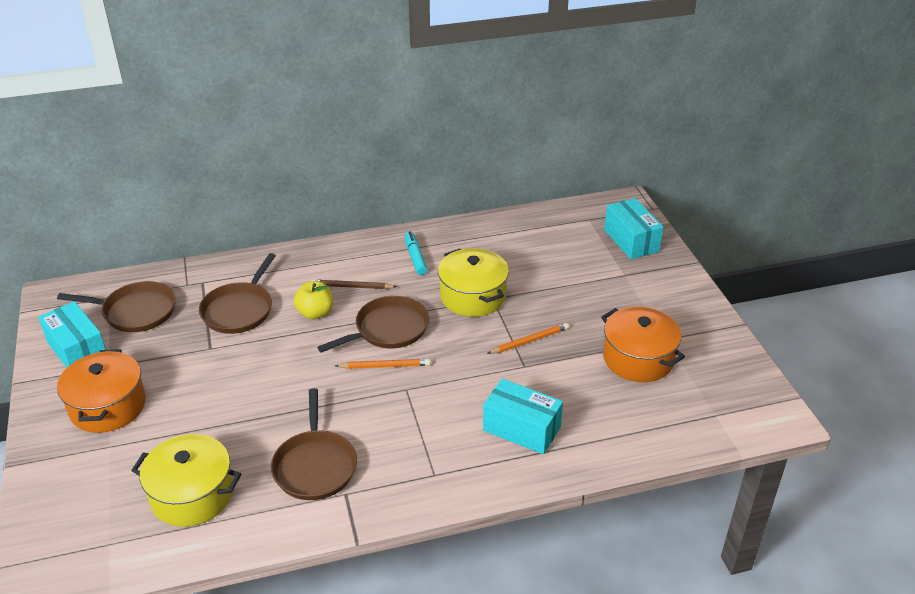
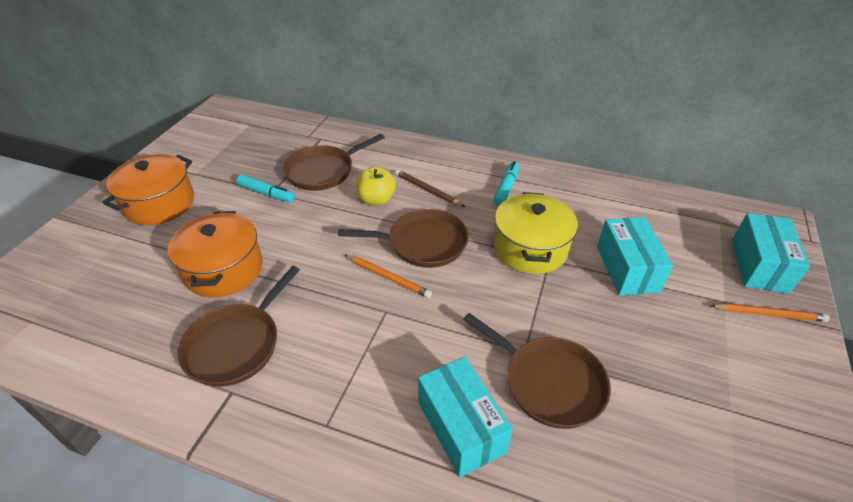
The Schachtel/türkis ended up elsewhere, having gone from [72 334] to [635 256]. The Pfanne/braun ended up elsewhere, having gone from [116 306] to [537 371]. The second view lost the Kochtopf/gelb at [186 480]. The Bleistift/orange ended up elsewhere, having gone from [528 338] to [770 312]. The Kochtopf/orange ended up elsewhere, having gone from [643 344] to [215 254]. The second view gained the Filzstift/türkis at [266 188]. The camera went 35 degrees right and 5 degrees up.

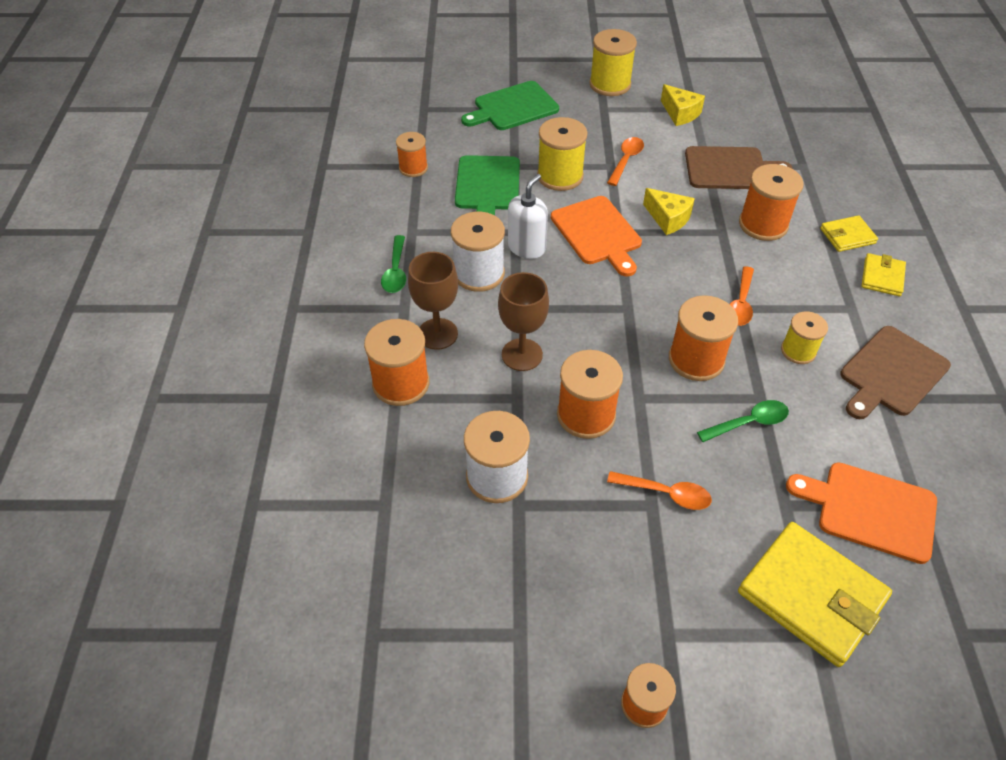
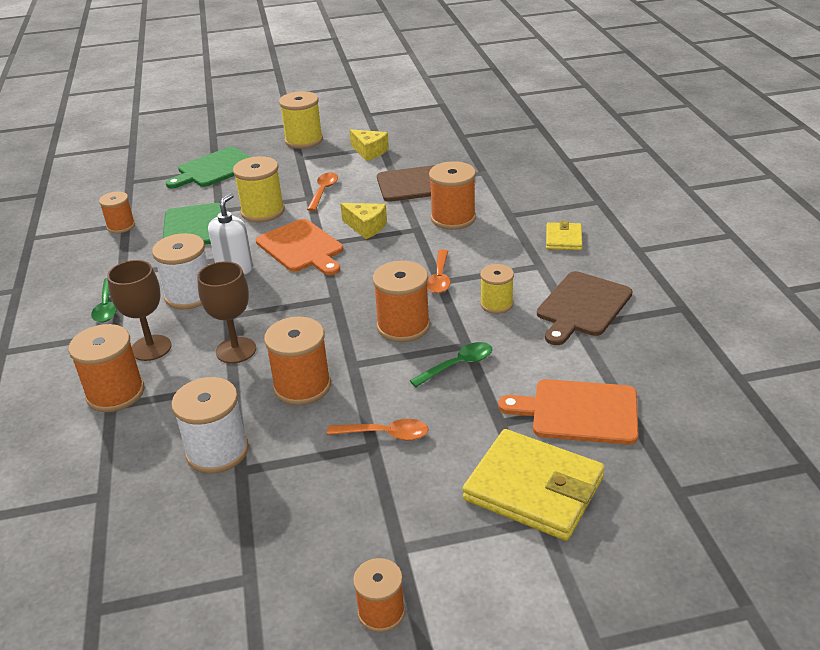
The second view lost the Geldbörse/gelb at [849 233]. The camera went 10 degrees left and 15 degrees down.

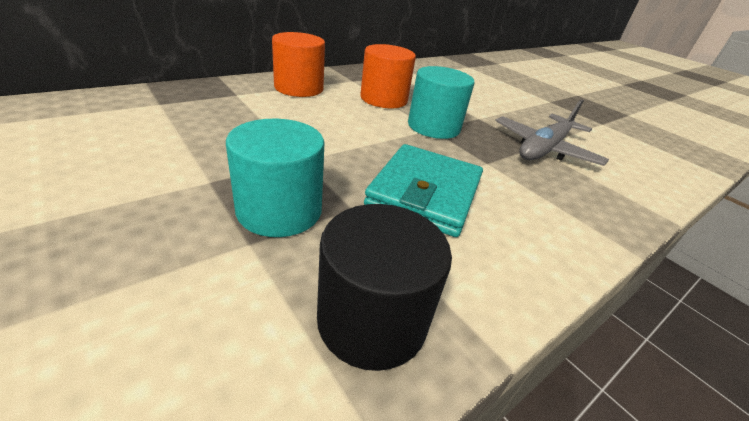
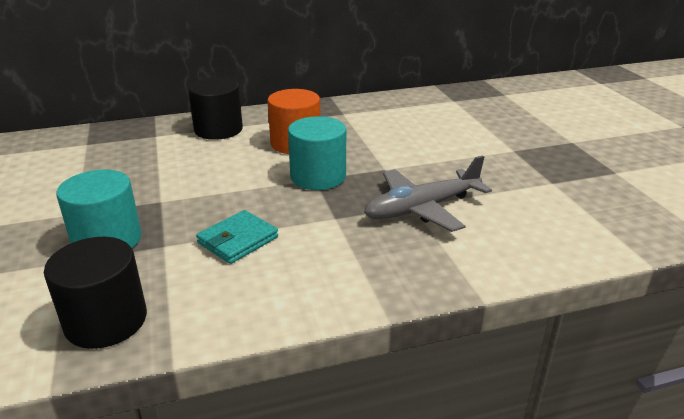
What was the Vollzylinder/orange at [298 64] turned into the Vollzylinder/schwarz at [215 108]. The size of the Geldbörse/türkis at [423 190] changed by a factor of 0.64. The camera went 25 degrees right and 5 degrees down.

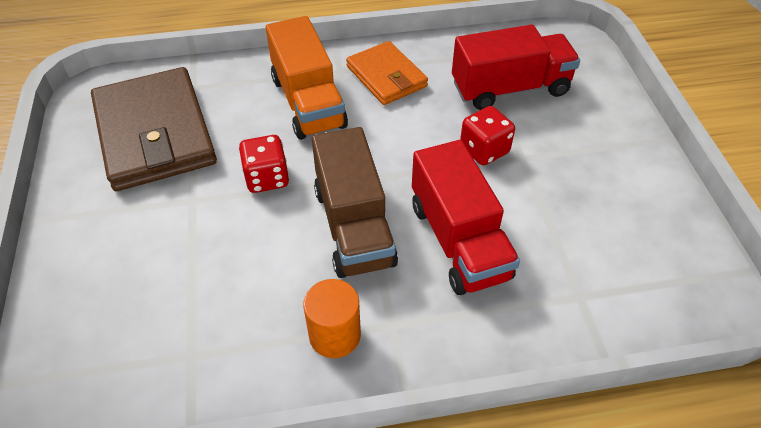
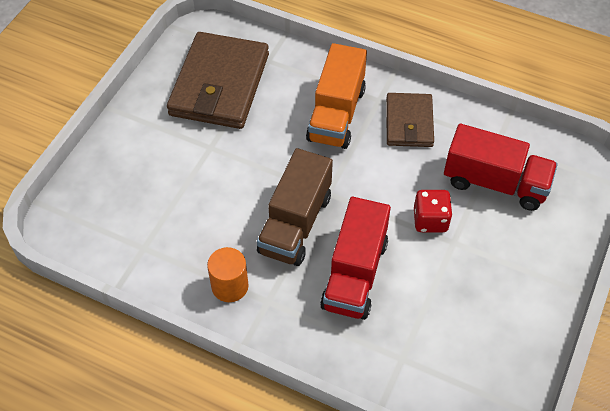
The second view lost the Spielwürfel/rot at [264 164]. What was the Geldbörse/orange at [387 73] turned into the Geldbörse/braun at [410 120]. The camera went 35 degrees right and 5 degrees up.

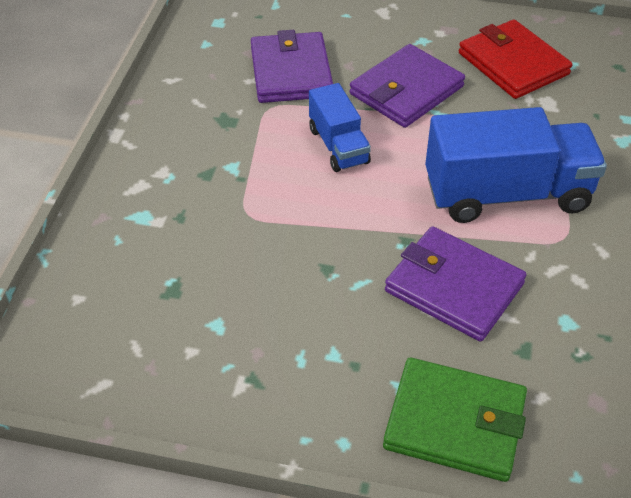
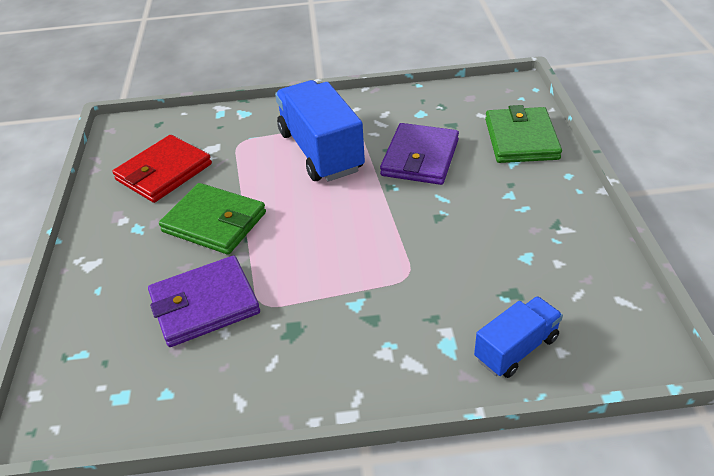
The Lastwagen/blau ended up elsewhere, having gone from [340 127] to [518 337]. What was the Geldbörse/lila at [407 86] turned into the Geldbörse/grün at [212 219]. The camera went 105 degrees left and 5 degrees down.

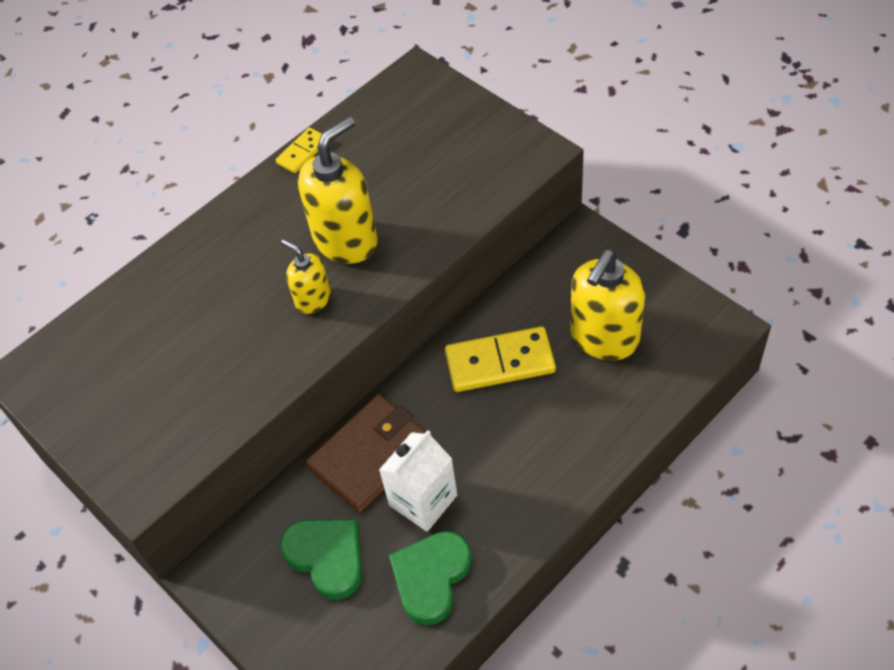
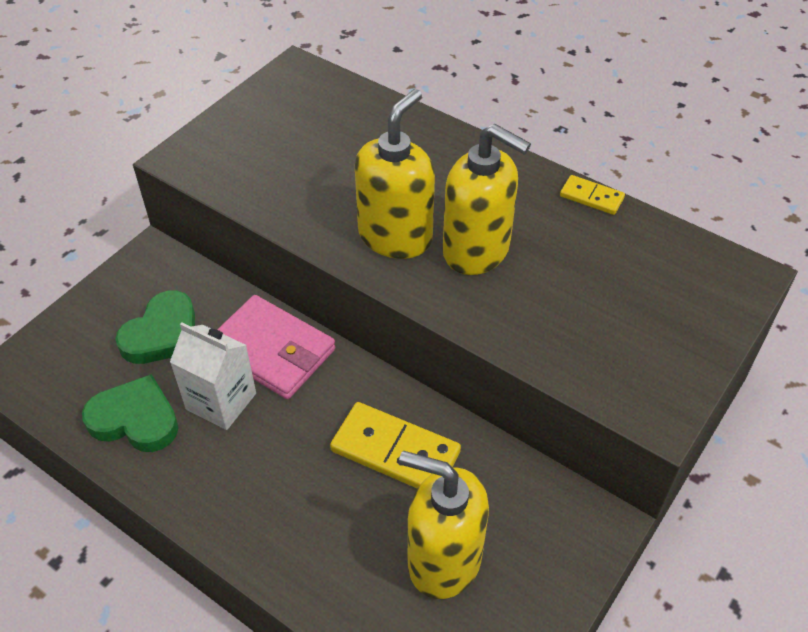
The size of the Seifenspender/gelb at [306 276] changed by a factor of 1.84. What was the Geldbörse/braun at [366 453] turned into the Geldbörse/rosa at [276 347]. The Dominostein/gelb at [500 359] ended up facing another way, 45 degrees counterclockwise from before. The camera went 75 degrees right and 5 degrees down.

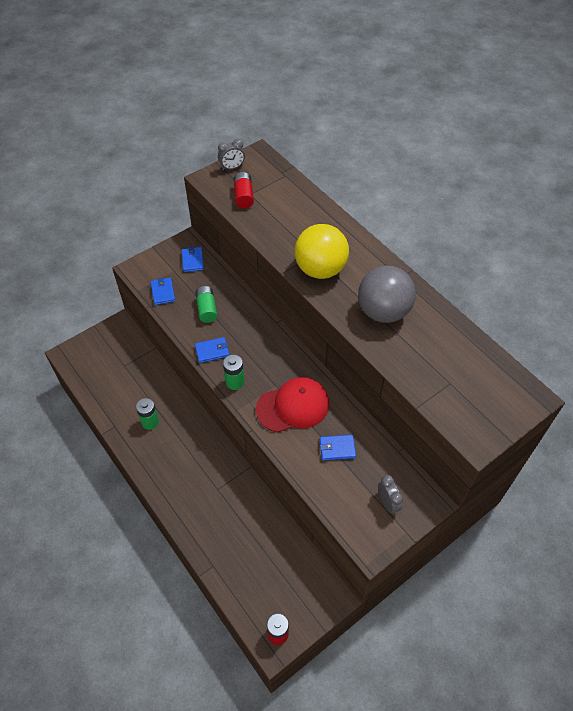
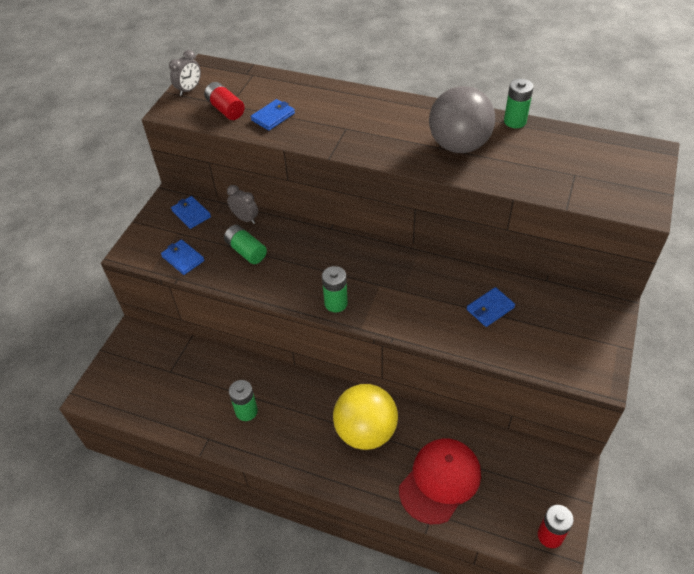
The Geldbörse/blau ended up elsewhere, having gone from [212 350] to [273 115]. The Kappe/rot ended up elsewhere, having gone from [292 405] to [440 481]. The Ball/gelb ended up elsewhere, having gone from [321 251] to [365 417]. The Wecker/grau ended up elsewhere, having gone from [390 494] to [242 204]. The second view gained the Batterie/grün at [519 103]. The camera went 30 degrees left and 5 degrees down.

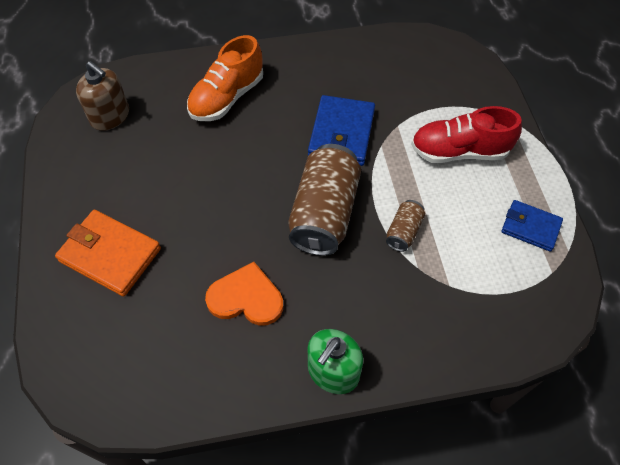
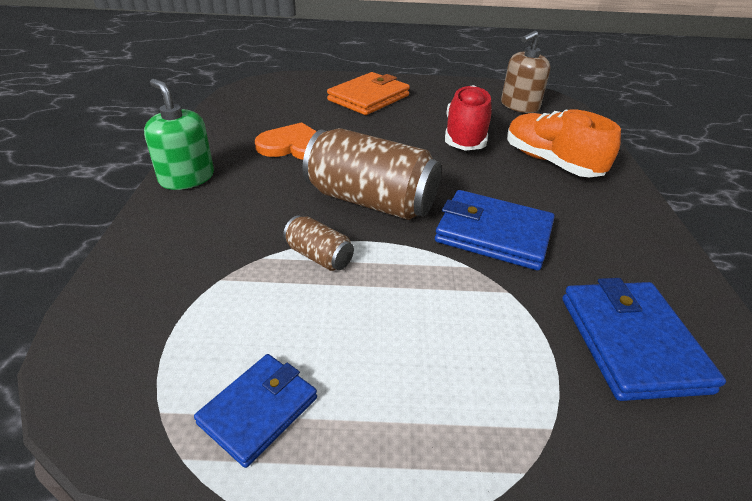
The Herz/orange at [244 294] ended up facing another way, 105 degrees counterclockwise from before. The Schuh/rot ended up elsewhere, having gone from [466 134] to [468 118]. The second view gained the Geldbörse/blau at [644 339]. The camera went 100 degrees right and 20 degrees down.

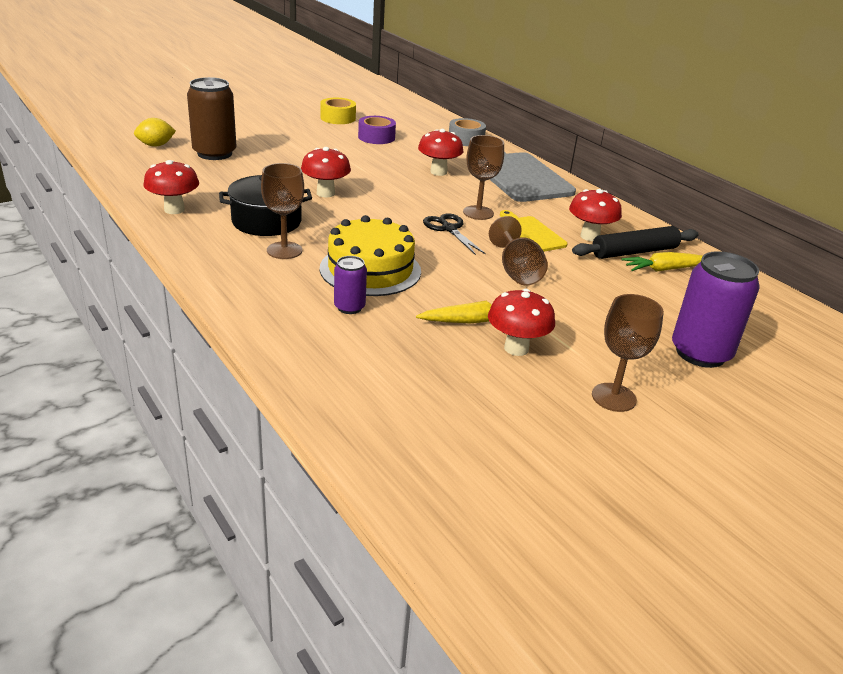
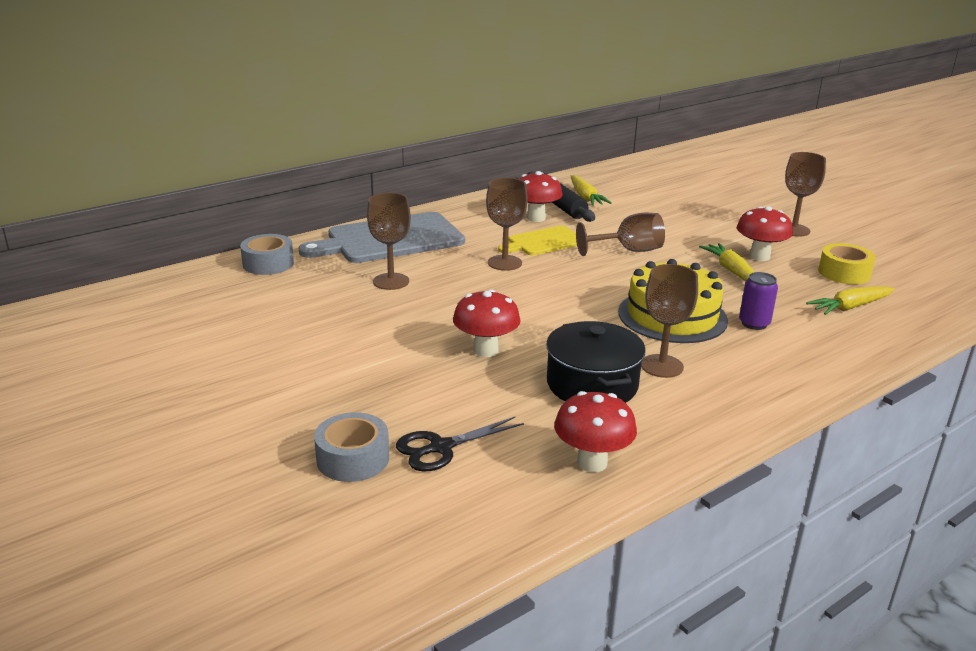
The second view lost the Zitrone/gelb at [155 132]. Where the Dose/braun stood at [212 118], the Klebeband/grau came to stand at [351 447]. The Klebeband/gelb ended up elsewhere, having gone from [338 111] to [847 263]. The second view lost the Klebeband/lila at [377 130]. Where the Pilz/rot stood at [441 152], the Kelch/braun came to stand at [389 241]. The Schere/schwarz ended up elsewhere, having gone from [454 234] to [460 444]. The second view lost the Dose/lila at [716 309]. The second view gained the Karotte/gelb at [850 300]. The camera went 90 degrees left and 5 degrees down.

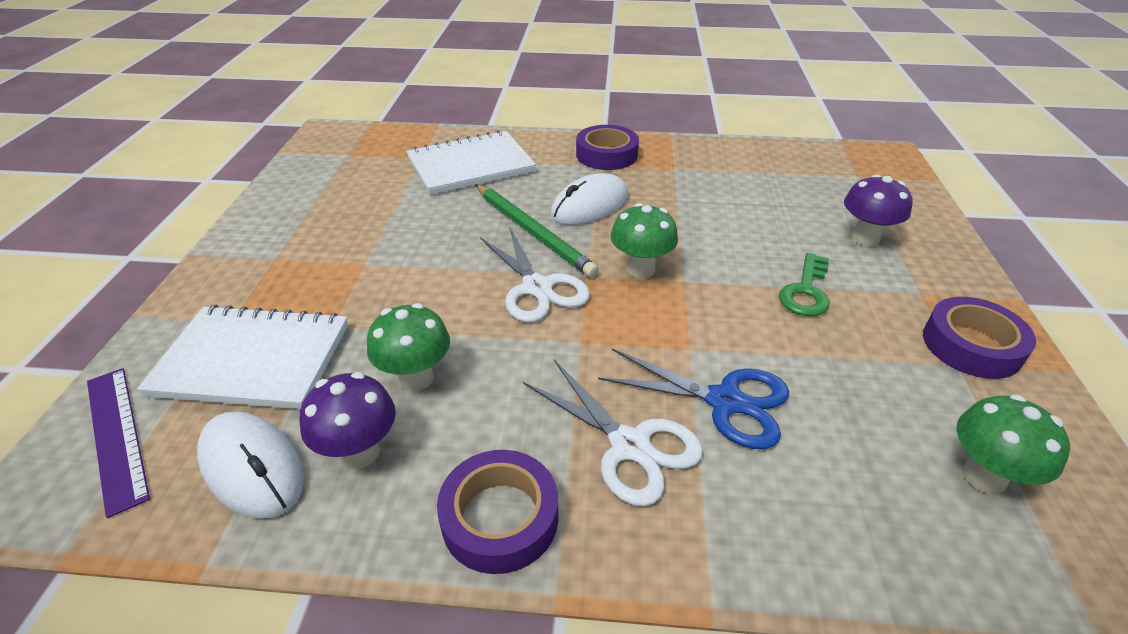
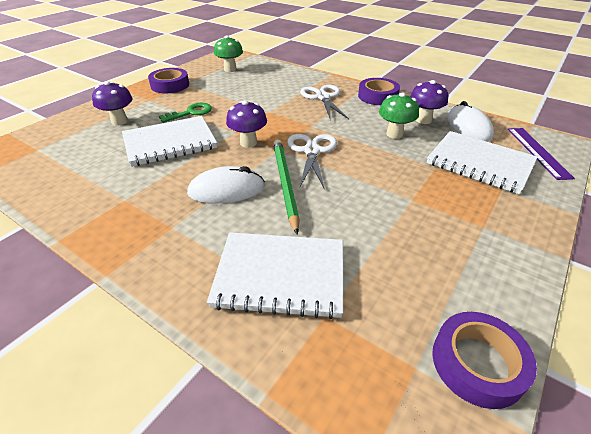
The Klebeband/lila ended up elsewhere, having gone from [607 147] to [484 360]. The second view lost the Schere/blau at [693 399]. What was the Pilz/grün at [644 240] turned into the Pilz/lila at [246 124]. The second view gained the Notizbuch/weiß at [169 141]. The camera went 150 degrees left and 0 degrees up.

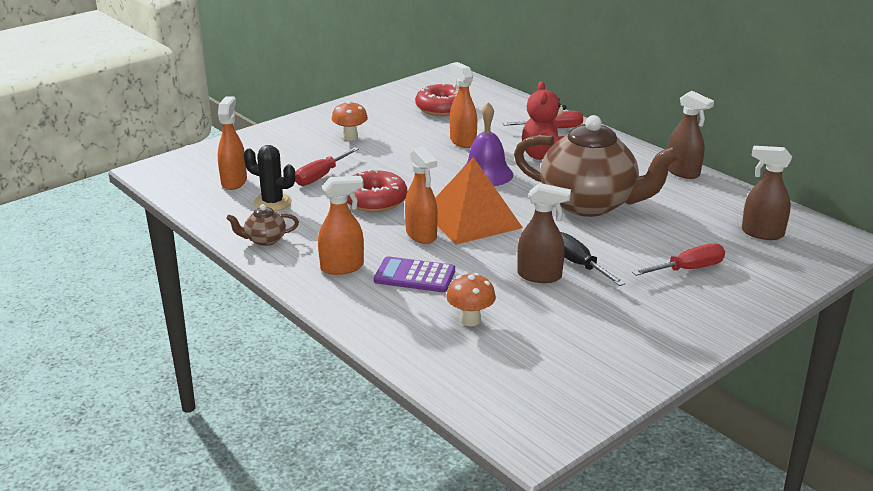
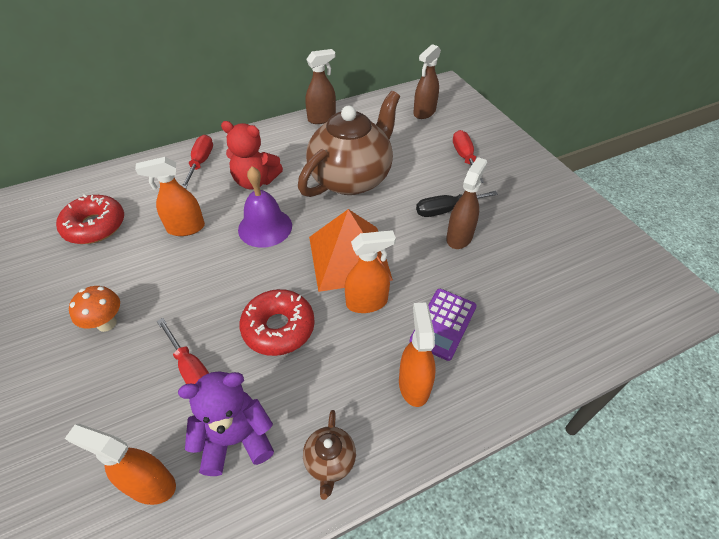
Where the Kaktus/schwarz stood at [269 178], the Teddybär/lila came to stand at [226 424]. The second view lost the Pilz/orange at [471 299]. The camera went 75 degrees left and 20 degrees up.

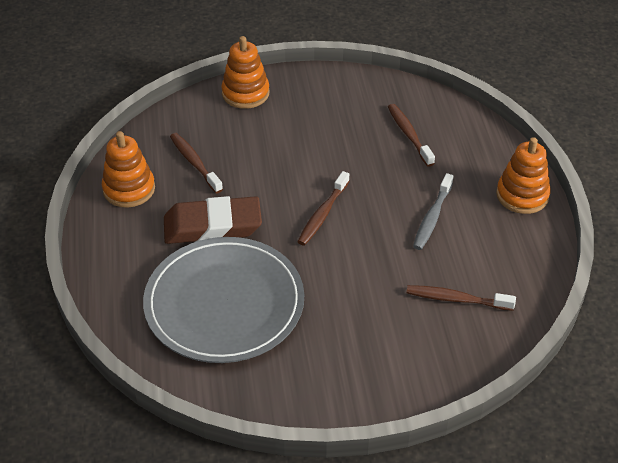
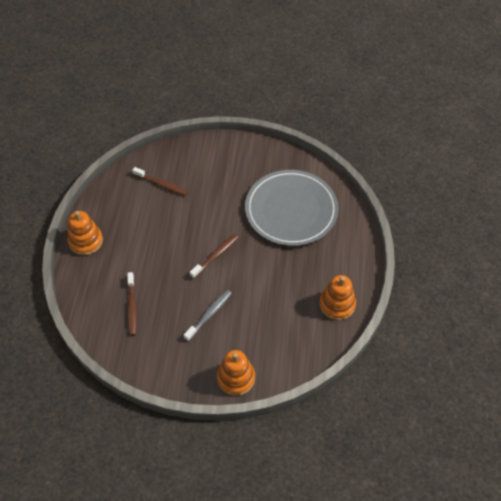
The second view lost the Radiergummi/braun at [213 220]. The second view lost the Zahnbürste/braun at [196 163]. The Zahnbürste/grau ended up elsewhere, having gone from [433 211] to [208 315]. The camera went 165 degrees left and 10 degrees up.

